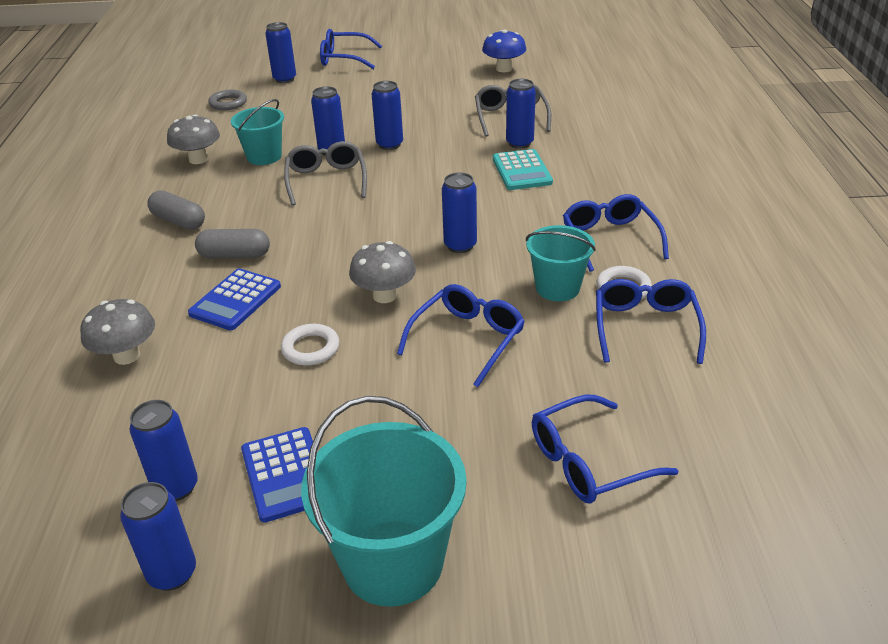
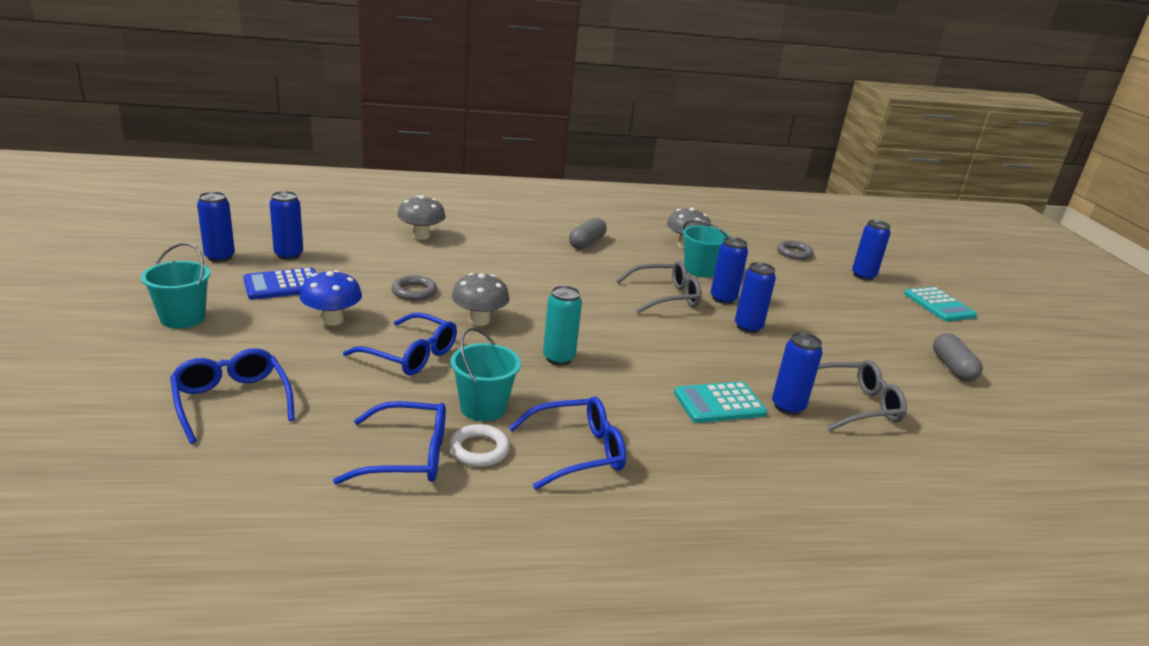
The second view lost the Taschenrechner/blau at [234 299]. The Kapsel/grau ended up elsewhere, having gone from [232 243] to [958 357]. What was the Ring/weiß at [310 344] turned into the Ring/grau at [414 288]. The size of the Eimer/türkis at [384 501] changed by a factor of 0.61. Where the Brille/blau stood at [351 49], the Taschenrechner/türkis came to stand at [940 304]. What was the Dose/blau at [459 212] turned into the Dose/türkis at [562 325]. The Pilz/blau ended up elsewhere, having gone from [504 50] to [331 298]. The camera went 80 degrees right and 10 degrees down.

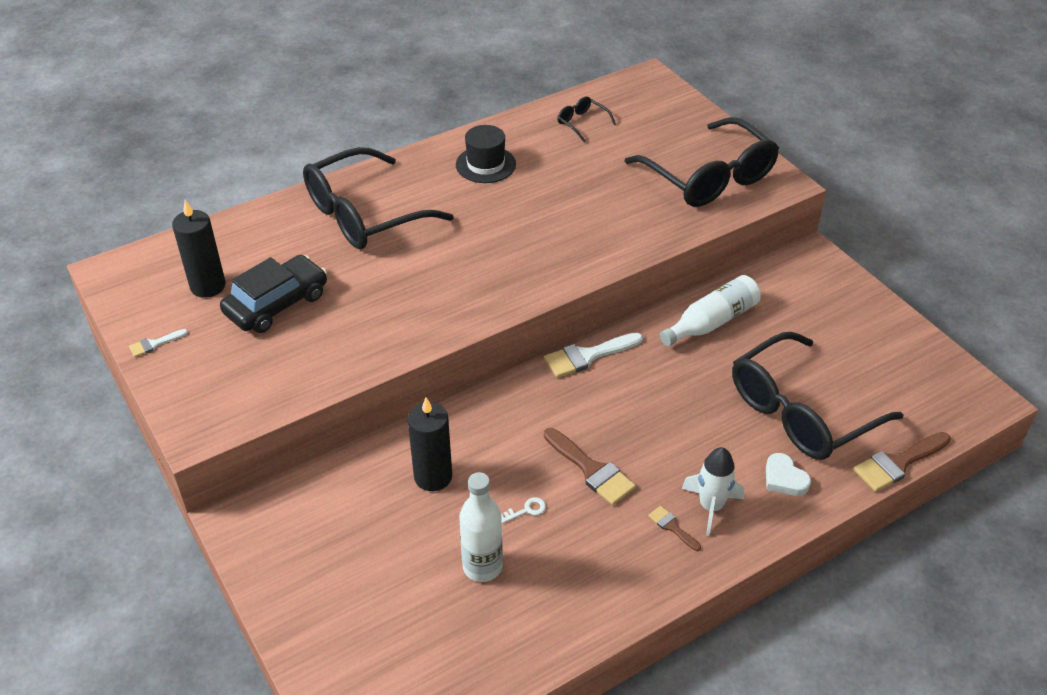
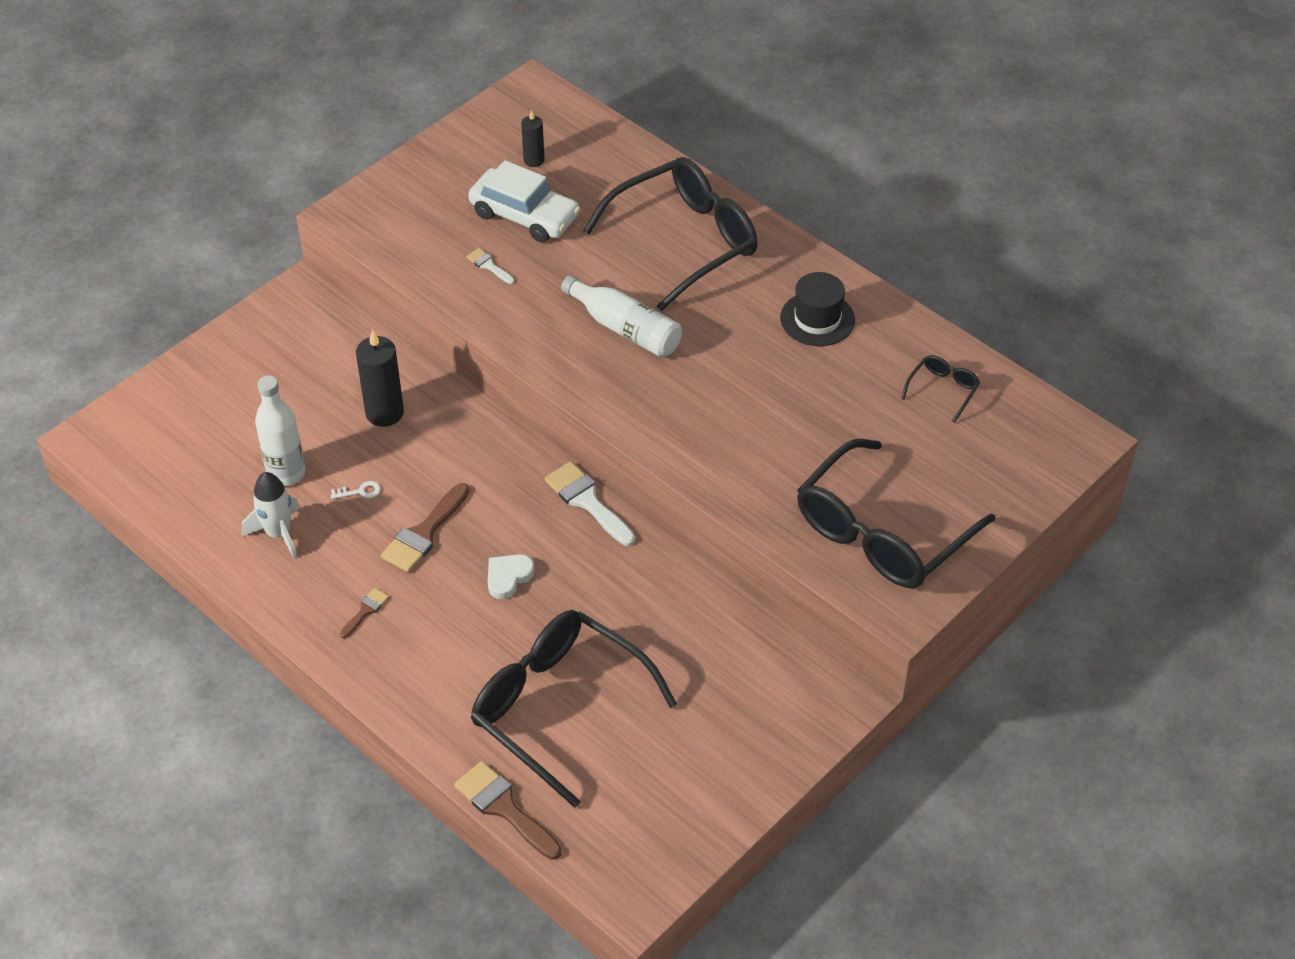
The Pinsel/weiß ended up elsewhere, having gone from [158 343] to [490 266]. The size of the Kerze/schwarz at [198 249] changed by a factor of 0.58. What was the Auto/schwarz at [273 294] turned into the Auto/weiß at [524 201]. The Brille/schwarz at [378 198] ended up facing another way, 105 degrees clockwise from before. The Schlüssel/weiß at [523 510] ended up facing another way, 60 degrees counterclockwise from before. The Flasche/weiß ended up elsewhere, having gone from [710 311] to [621 316]. The Rakete/weiß ended up elsewhere, having gone from [713 491] to [270 515]. The Herz/weiß ended up elsewhere, having gone from [788 474] to [511 577]. The camera went 75 degrees right and 5 degrees up.

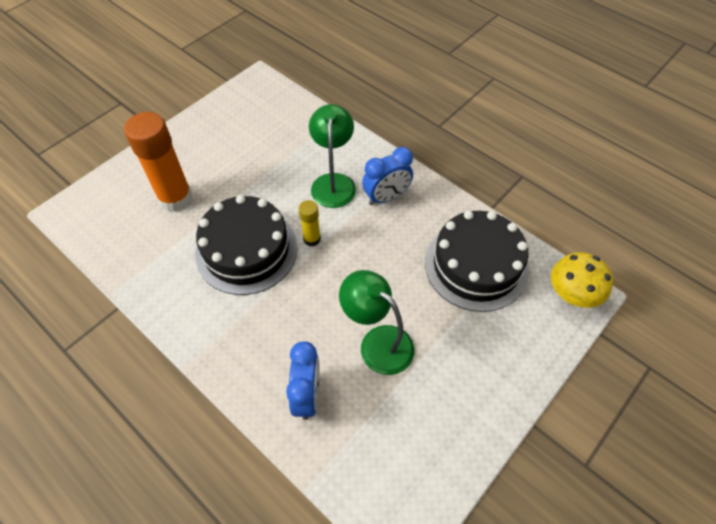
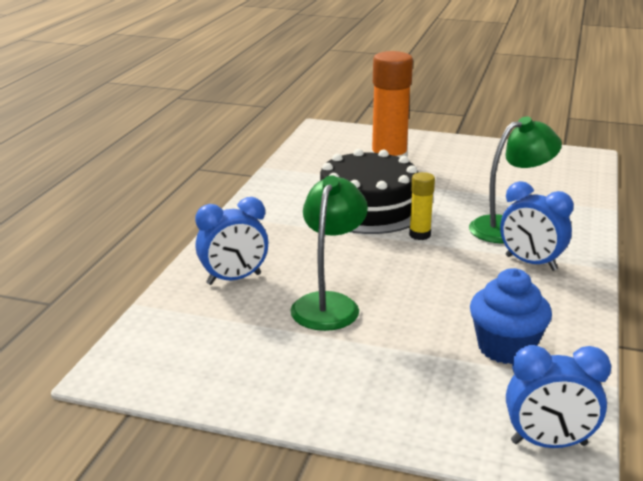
Where the Kuchen/schwarz stood at [477 261], the Muffin/blau came to stand at [511 316]. Where the Pilz/gelb stood at [582 280], the Wecker/blau came to stand at [558 396]. The camera went 65 degrees right and 30 degrees down.

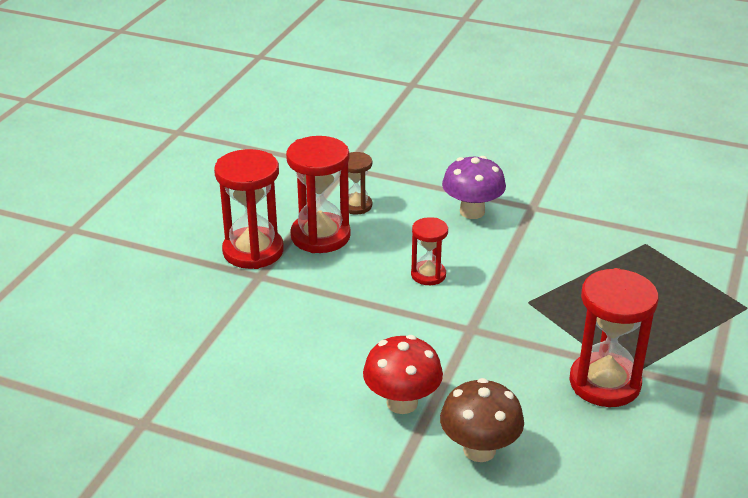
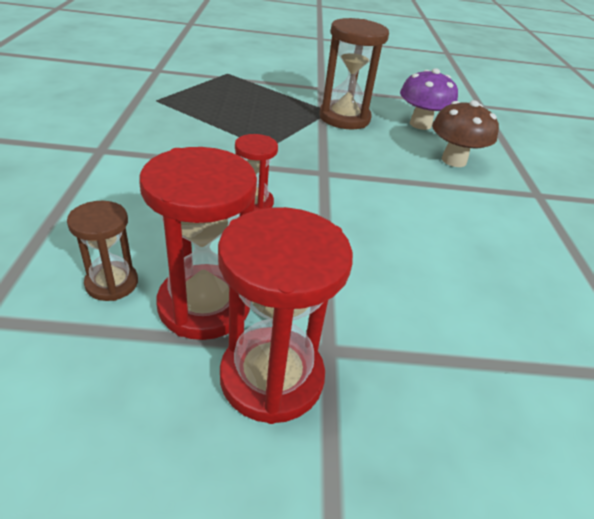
The second view lost the Pilz/rot at [403 374]. The Pilz/lila ended up elsewhere, having gone from [474 187] to [429 99]. What was the Sanduhr/rot at [613 337] turned into the Sanduhr/braun at [354 73]. The camera went 115 degrees left and 5 degrees up.

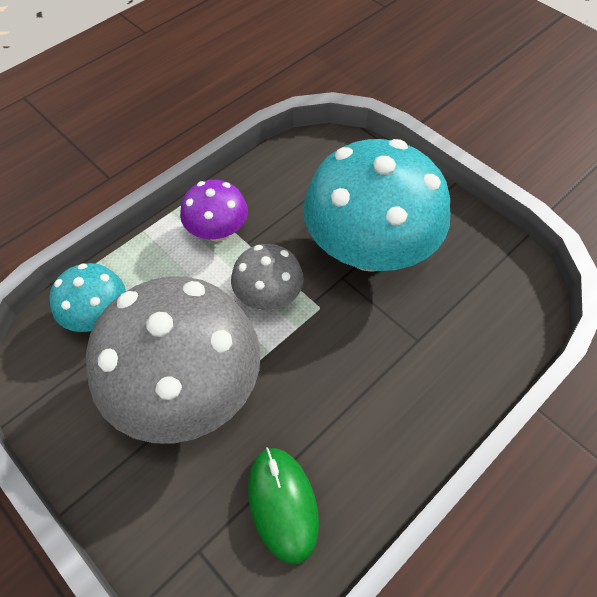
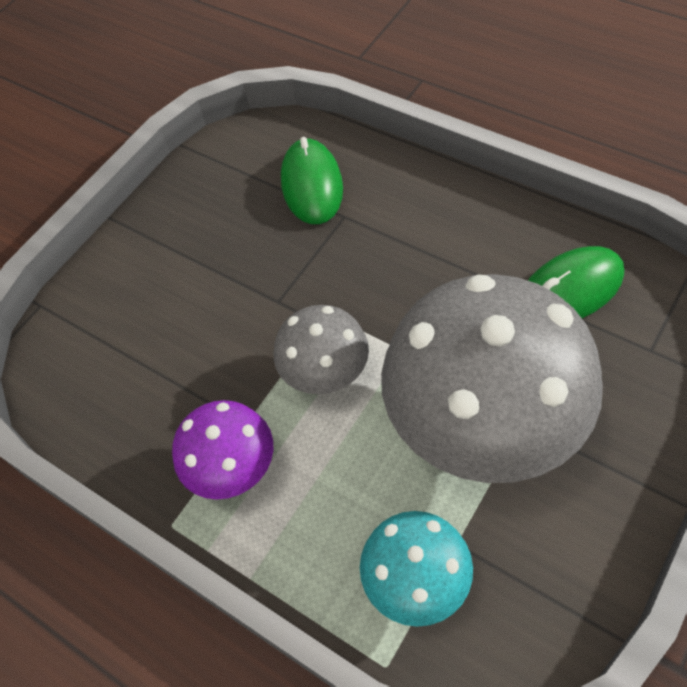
The second view lost the Pilz/türkis at [376 205]. The second view gained the Computermaus/grün at [312 180]. The camera went 95 degrees left and 0 degrees up.

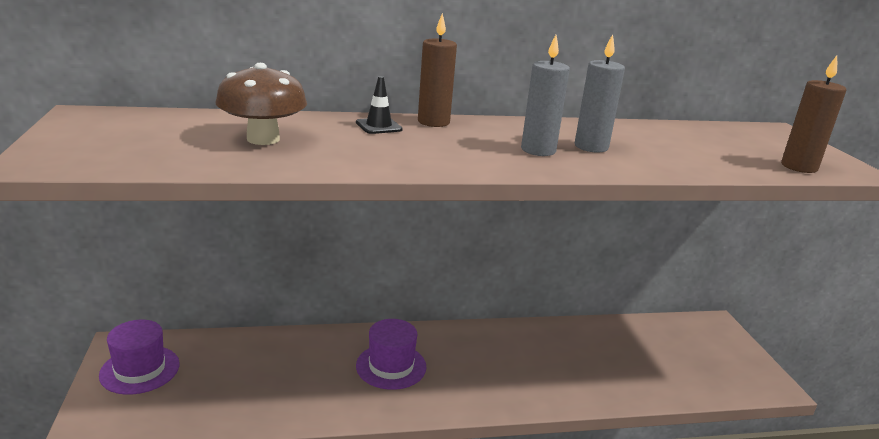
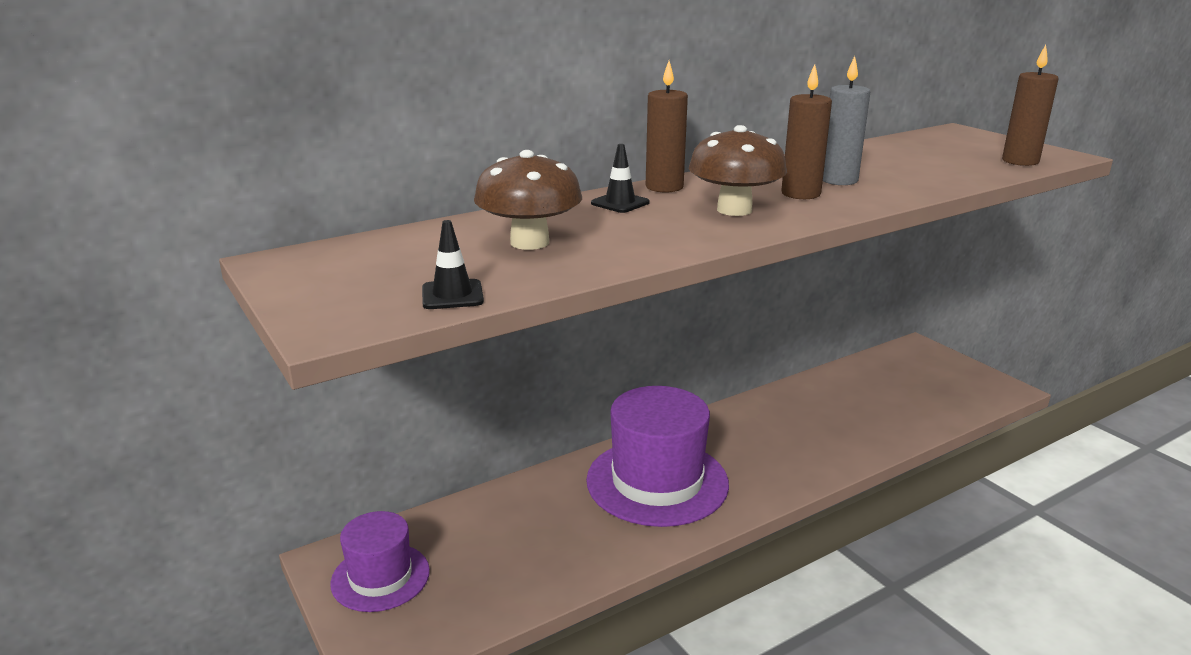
The size of the Hut/lila at [391 354] changed by a factor of 1.71. What was the Kerze/grau at [545 95] turned into the Kerze/braun at [806 131]. The second view gained the Leitkegel/schwarz at [453 264]. The second view gained the Pilz/braun at [738 170]. The camera went 20 degrees left and 0 degrees up.

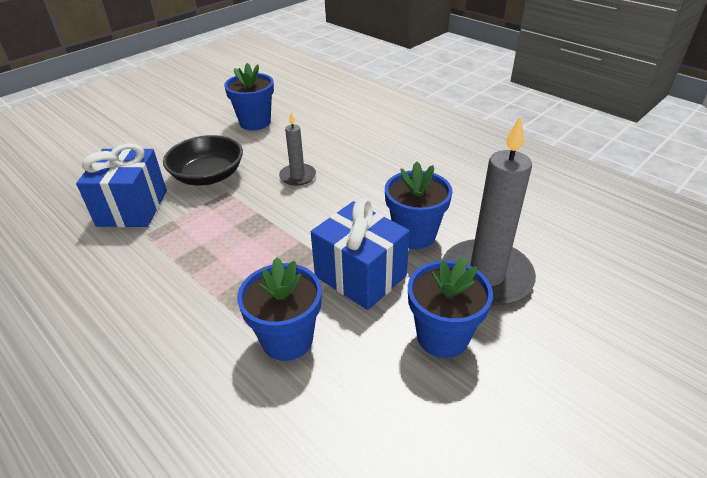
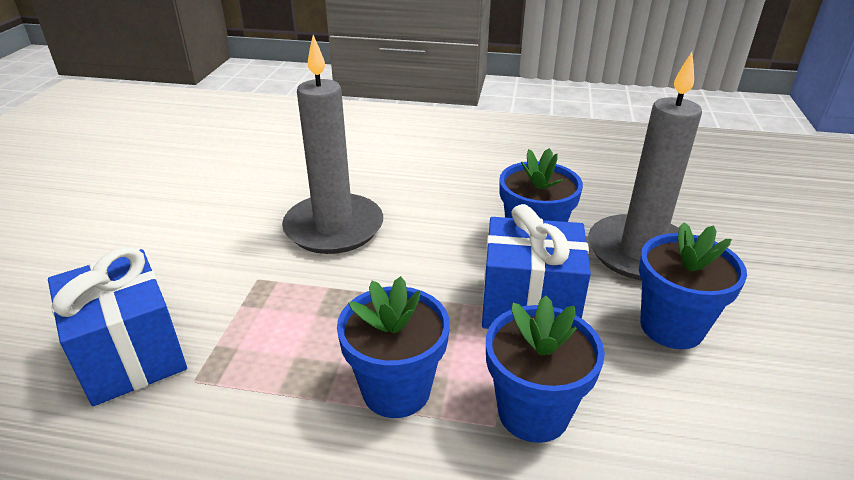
The second view lost the Schüssel/schwarz at [203 160]. The Blumentopf/blau ended up elsewhere, having gone from [249 96] to [393 347]. The size of the Kerze/grau at [297 149] changed by a factor of 1.96. The camera went 35 degrees left and 5 degrees down.

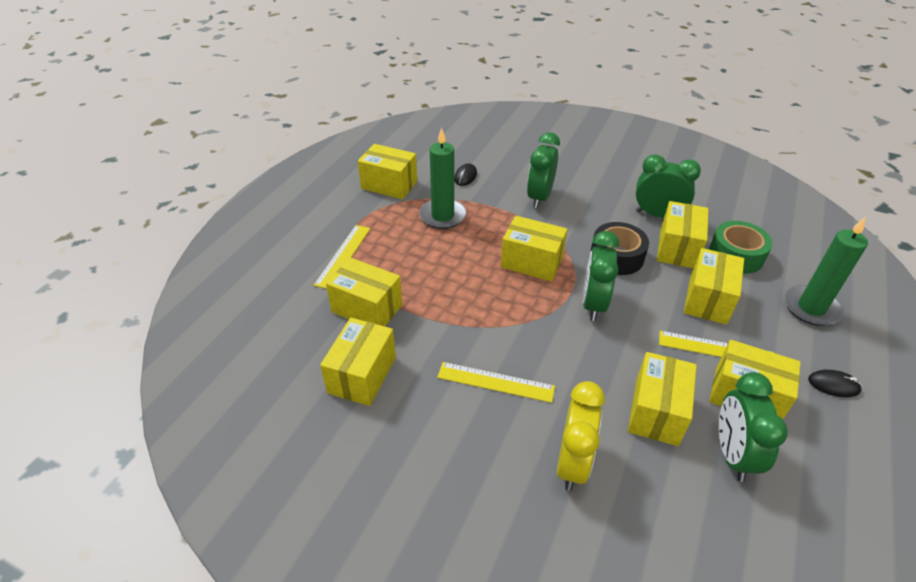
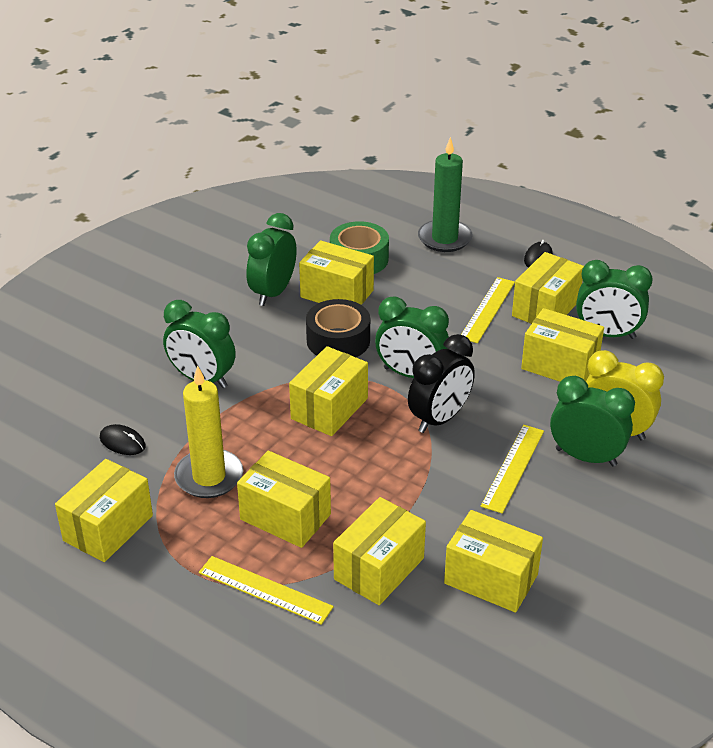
What was the Kerze/grün at [443 178] turned into the Kerze/gelb at [208 432]. The Schachtel/gelb ended up elsewhere, having gone from [714 286] to [284 499]. The second view gained the Wecker/schwarz at [441 383]. The second view gained the Wecker/grün at [592 421]. The camera went 80 degrees left and 5 degrees down.

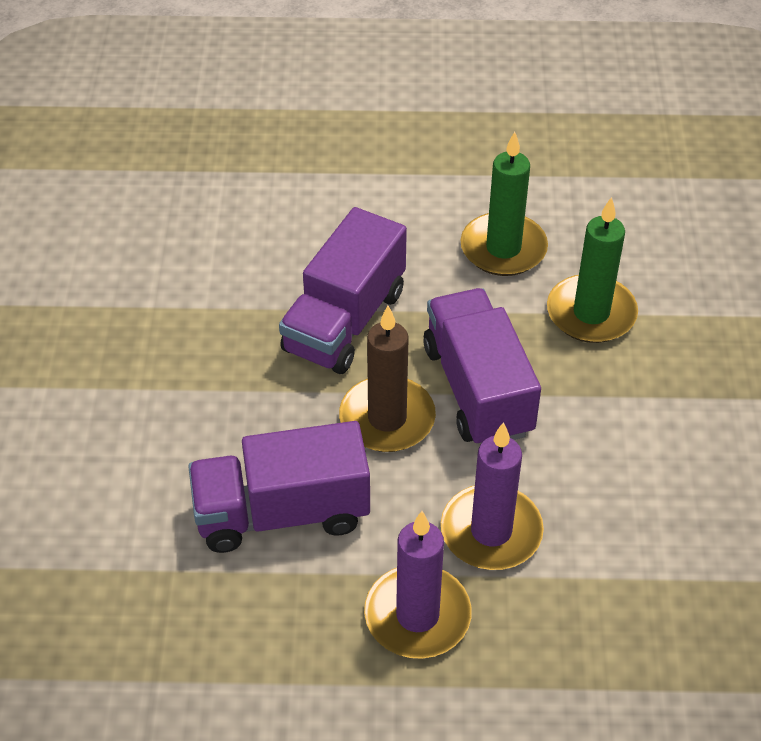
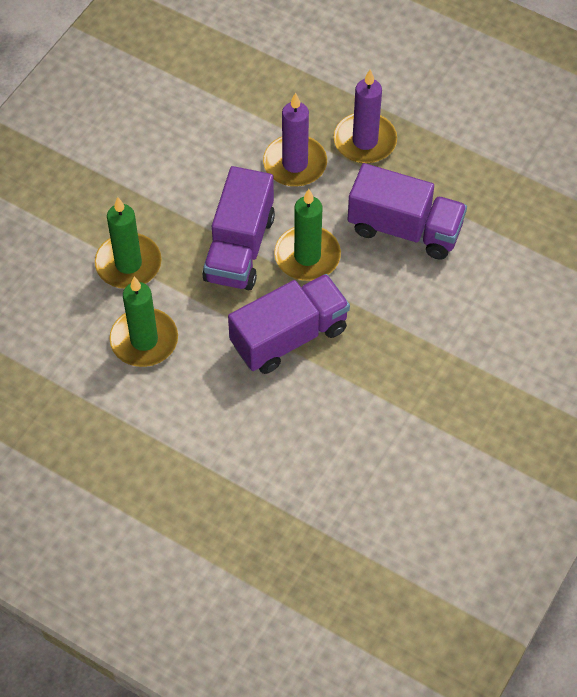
What was the Kerze/braun at [387 379] turned into the Kerze/grün at [307 235]. The camera went 150 degrees left and 10 degrees up.

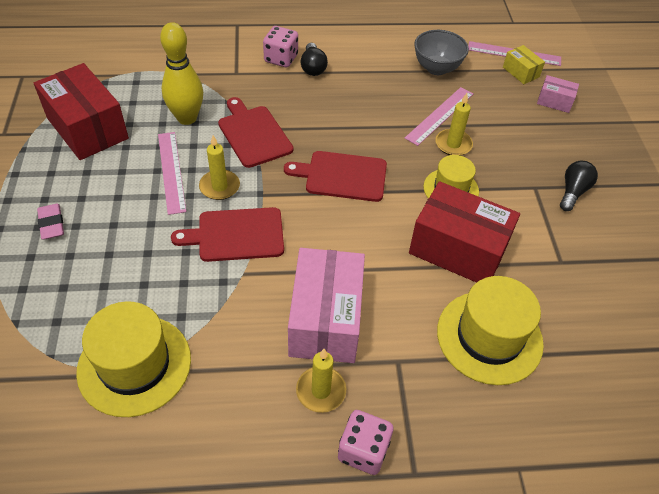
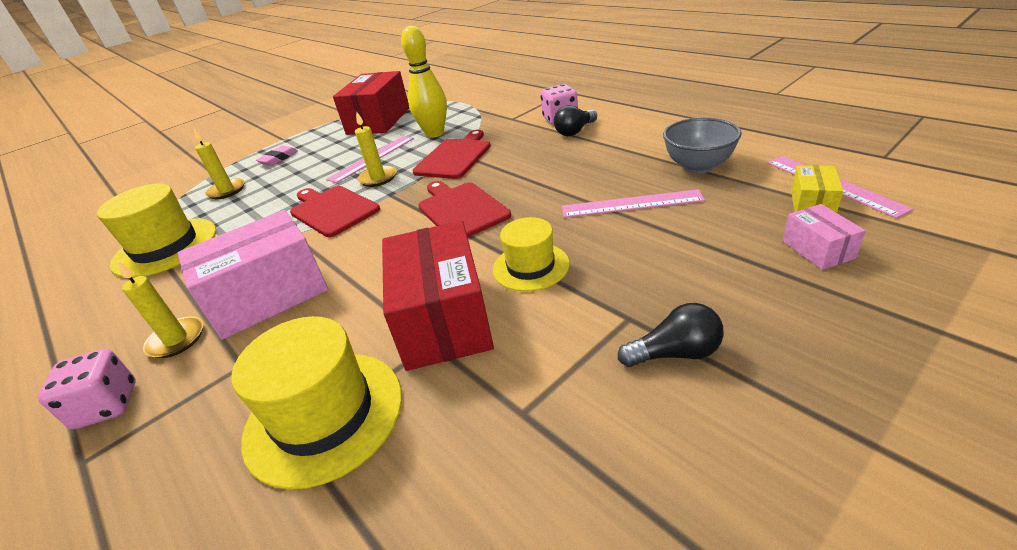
The Kerze/gelb ended up elsewhere, having gone from [454 124] to [219 164]. The camera went 60 degrees right and 15 degrees down.

